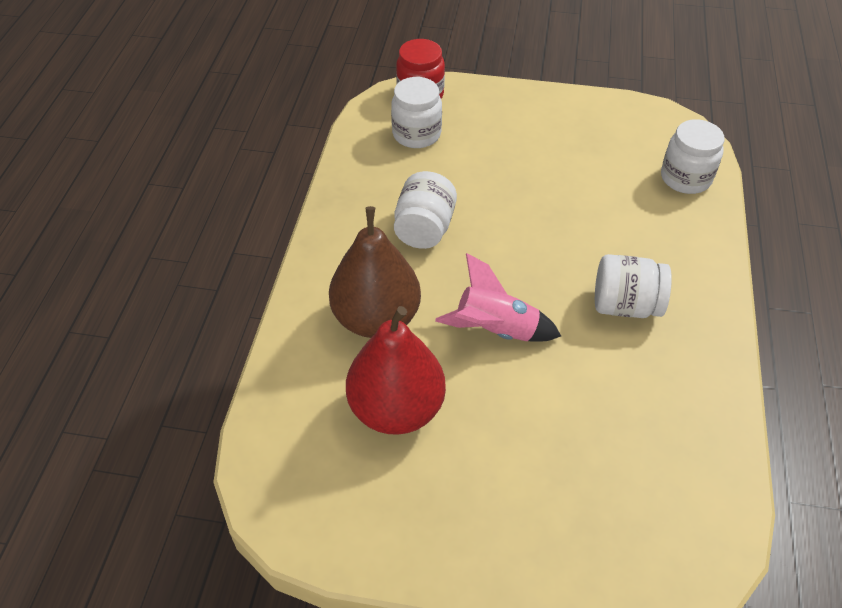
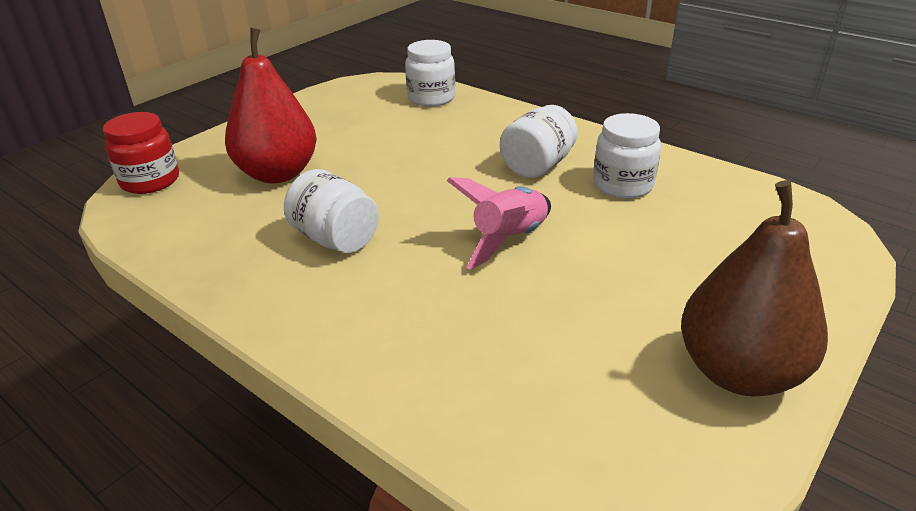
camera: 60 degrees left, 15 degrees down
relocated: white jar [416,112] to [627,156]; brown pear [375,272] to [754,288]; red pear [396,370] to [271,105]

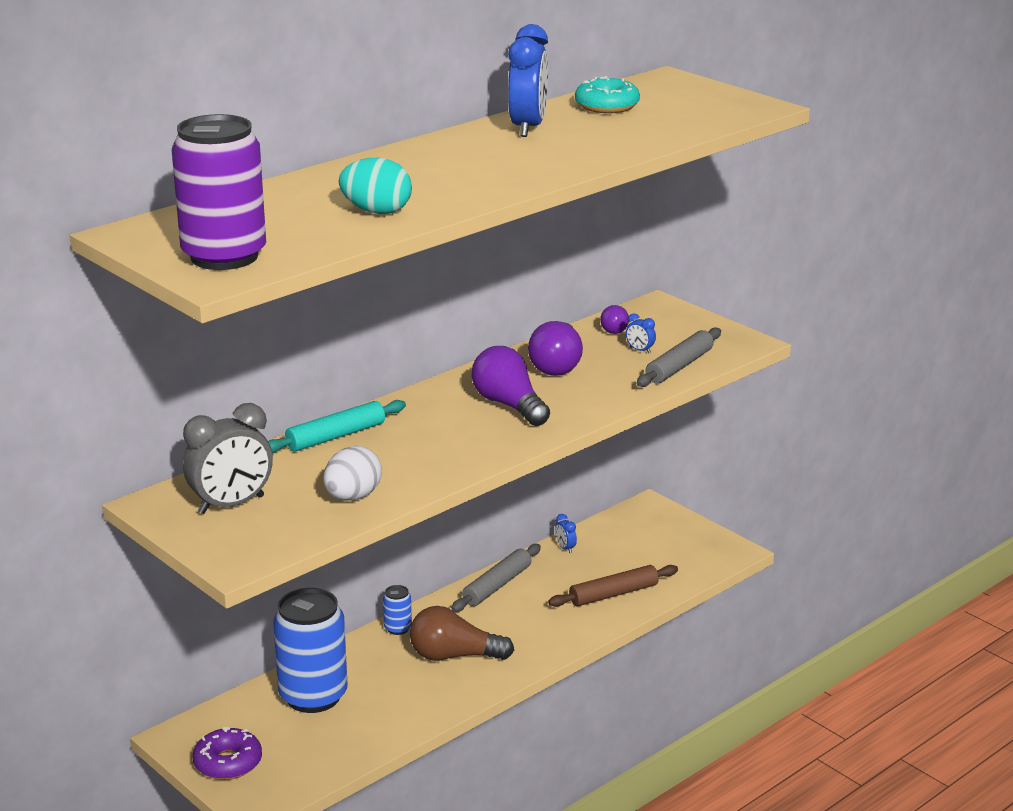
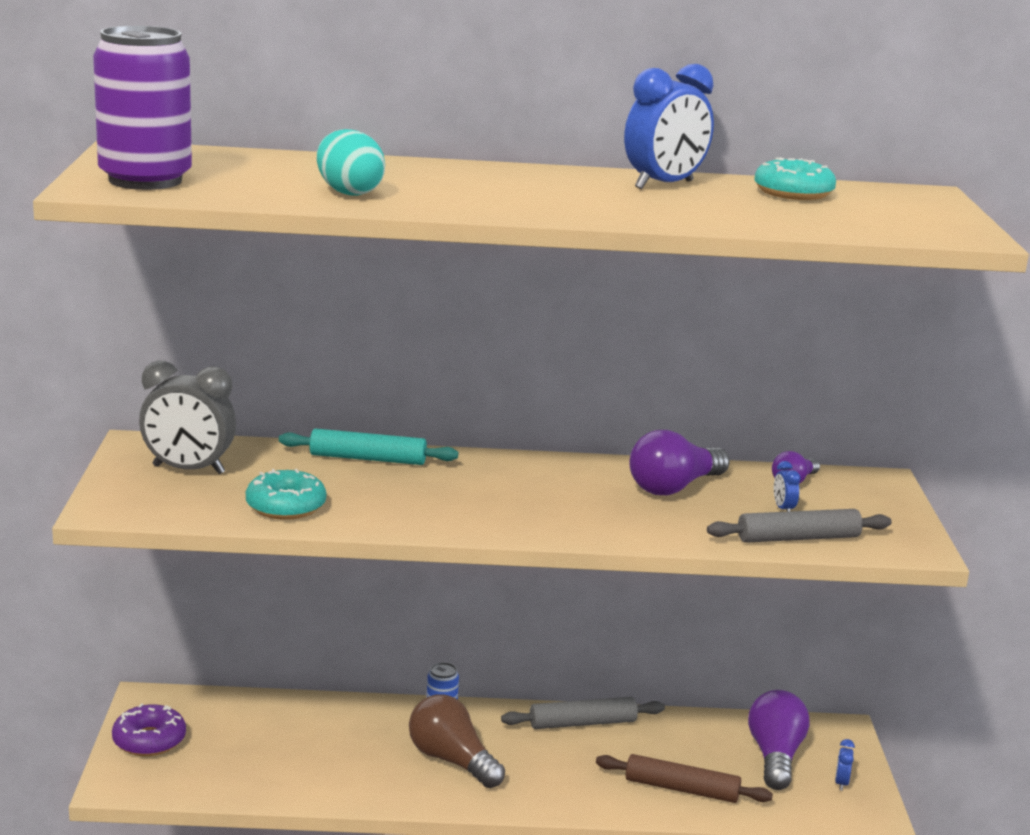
camera: 40 degrees right, 5 degrees down
missing: blue can [310,650]
relocated: purple light bulb [511,386] to [779,740]; blue clock [566,533] to [845,765]
exchanged: white egg [352,473] to turquoise donut [286,494]

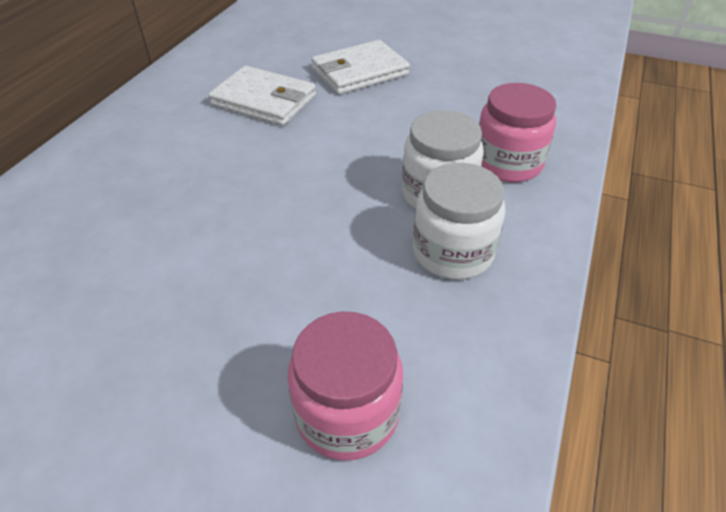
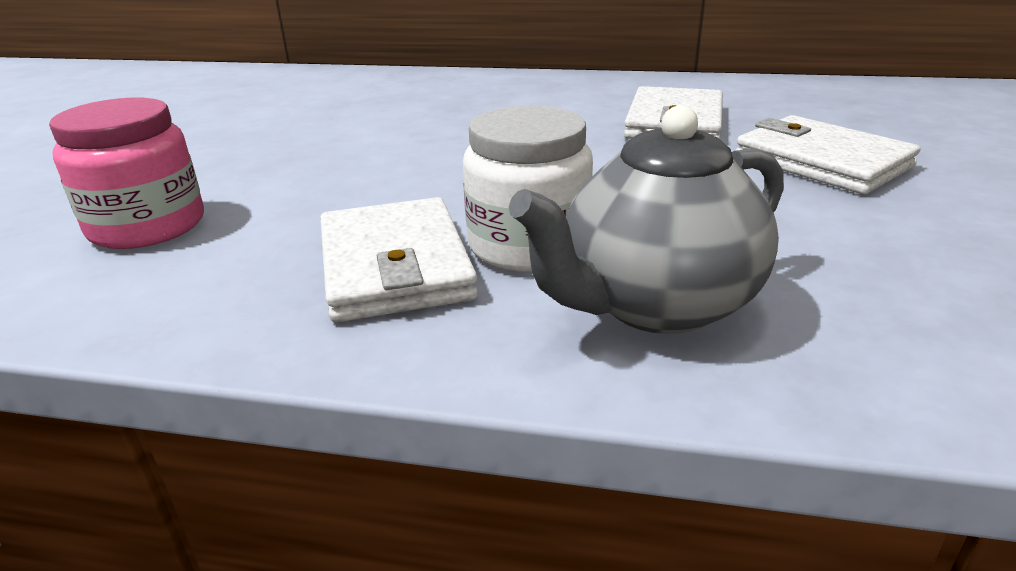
camera: 80 degrees right, 15 degrees down
exchanged: pink jar [517,133] to grey teapot [646,219]; white jar [459,221] to white wallet [399,259]

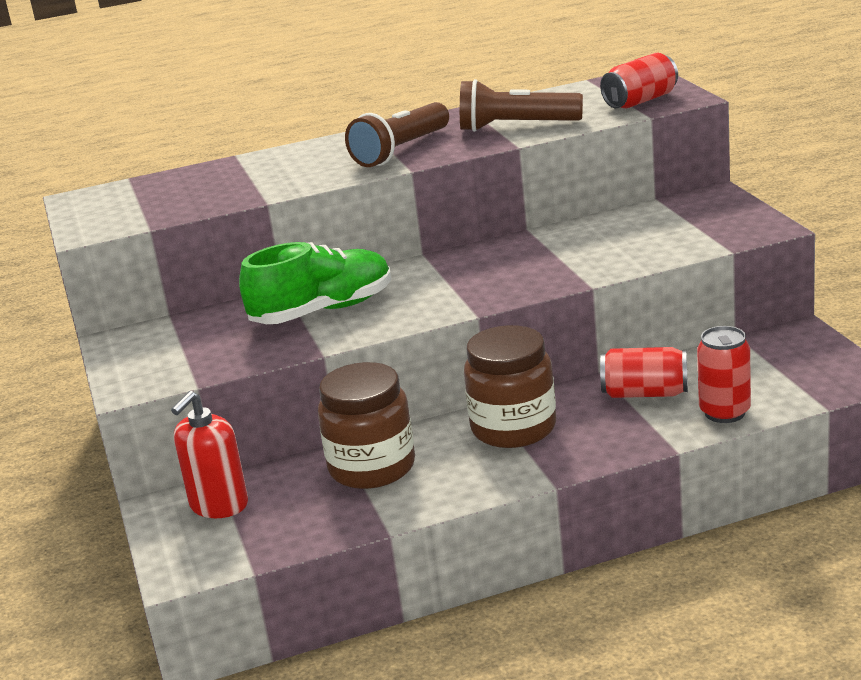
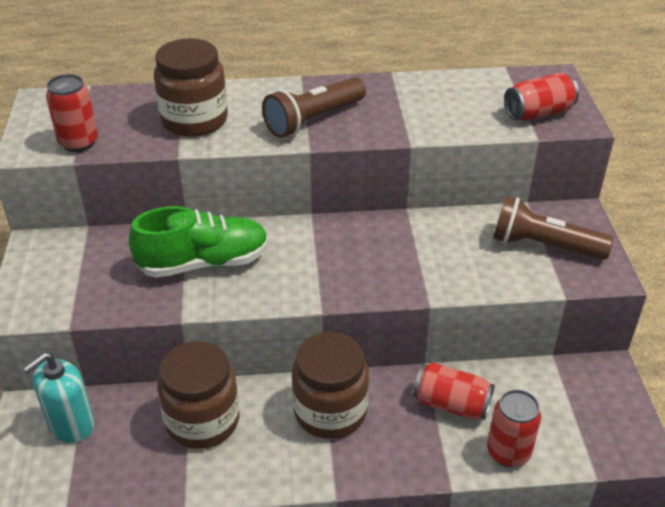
camera: 10 degrees right, 15 degrees up
appeared: brown jar [191,87]; red can [72,113]
relocated: brown flashlight [521,105] to [553,228]
colour: red soap dispenser [209,454] to turquoise soap dispenser [59,397]

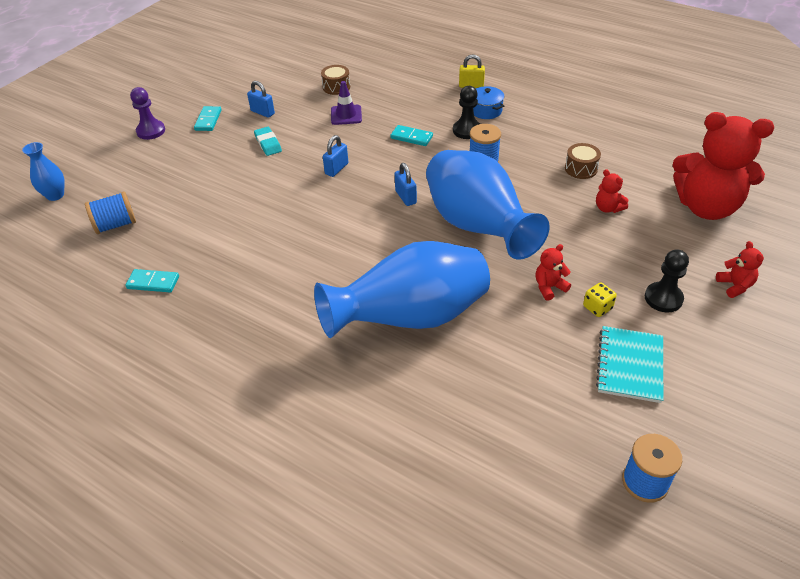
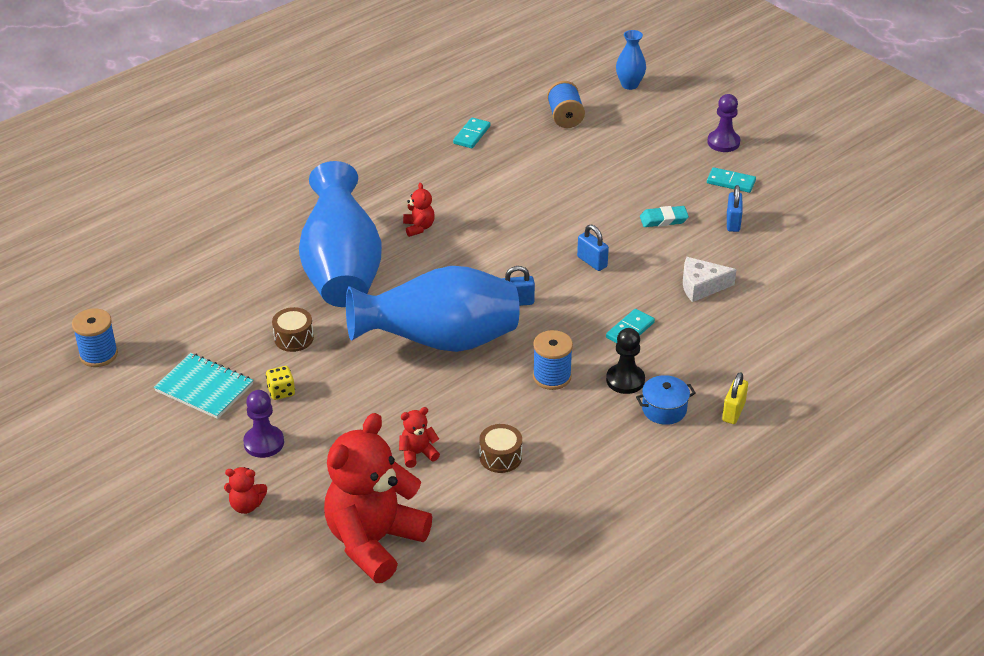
camera: 105 degrees right, 5 degrees down
relocated: brown drum [335,80] to [293,329]; red teddy bear [553,272] to [419,210]
exchanged: purple traffic cone [346,103] to white cheese [710,279]
colour: black pawn [667,280] to purple pawn [263,424]
spun: blue padlock [261,99] = [735,208] 45 degrees counterclockwise

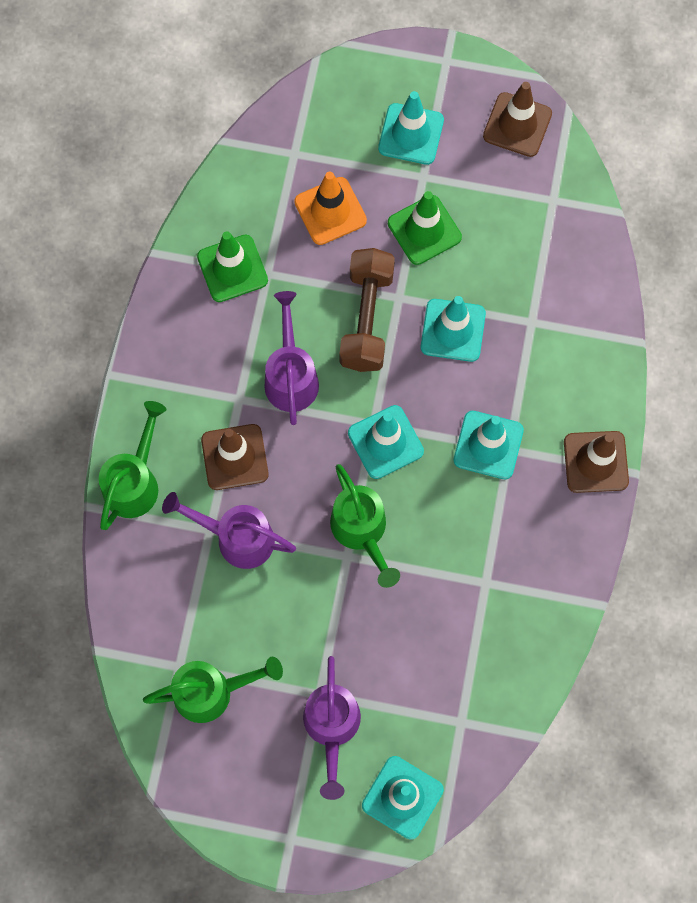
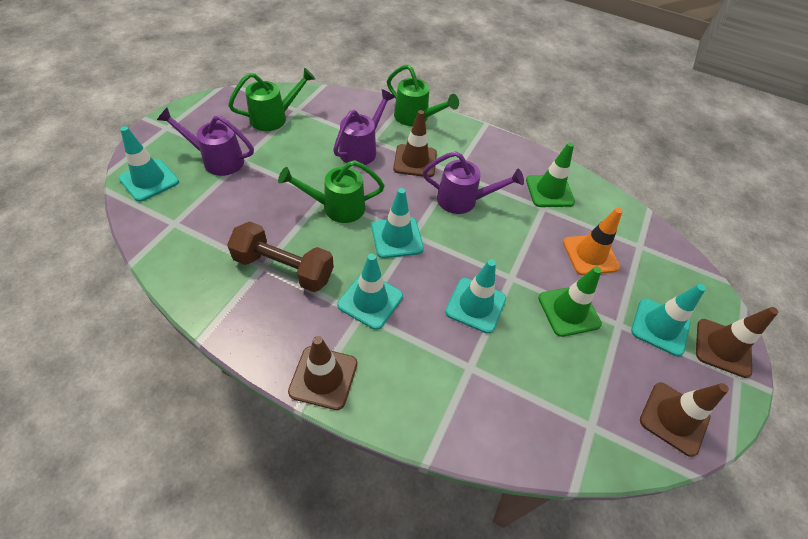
camera: 100 degrees right, 20 degrees down
appeared: brown traffic cone [737,342]
relocated: brown dumbbell [367,310] to [280,257]
spun: green watering can [213,690] = [271,99] 120 degrees counterclockwise

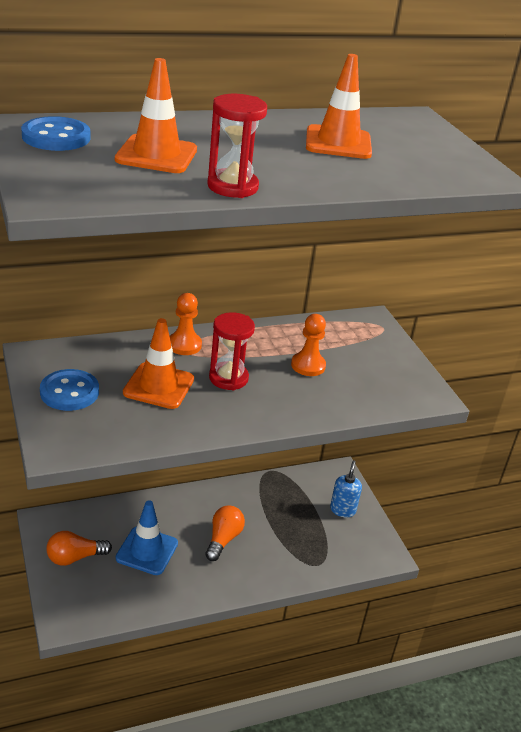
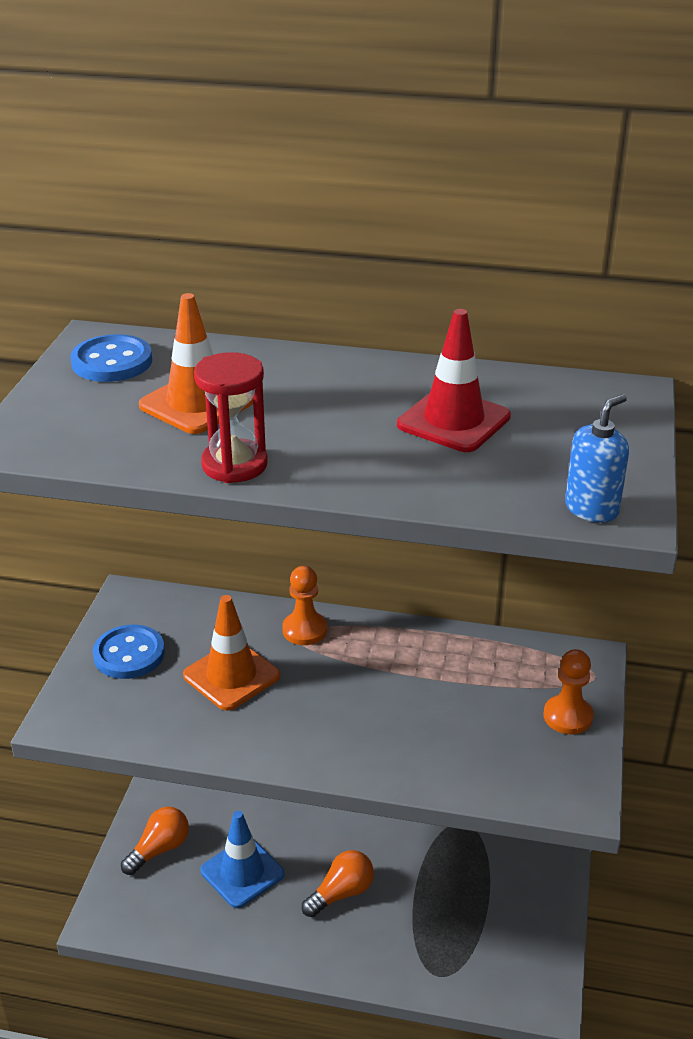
camera: 35 degrees right, 0 degrees up
missing: red hourglass [232,351]
relocated: orange pawn [308,345] to [569,692]; blue soap dispenser [346,489] to [597,458]
colour: orange traffic cone [339,106] to red traffic cone [454,380]
spun: orange light bulb [79,548] = [155,841] 120 degrees clockwise

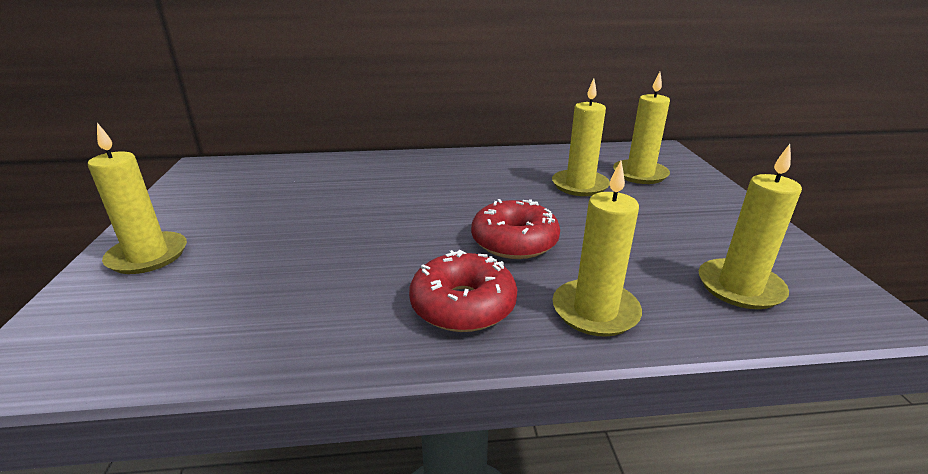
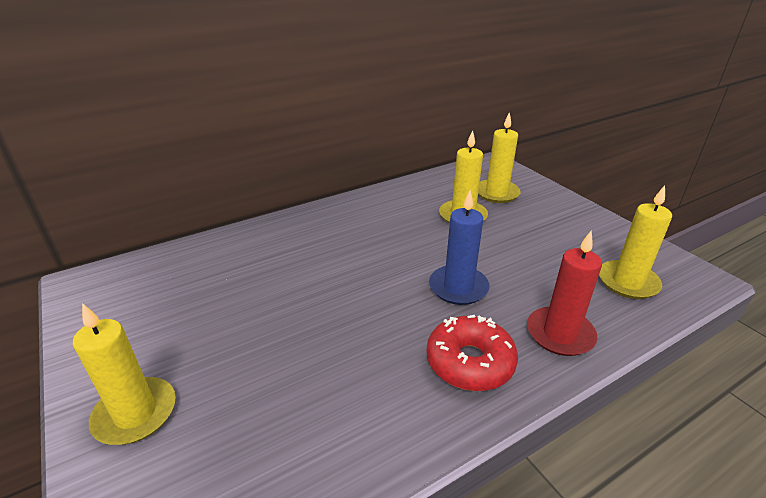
camera: 25 degrees left, 5 degrees up
exchanged: red donut [515,229] to blue candle [459,248]
colour: yellow candle [597,249] to red candle [564,293]

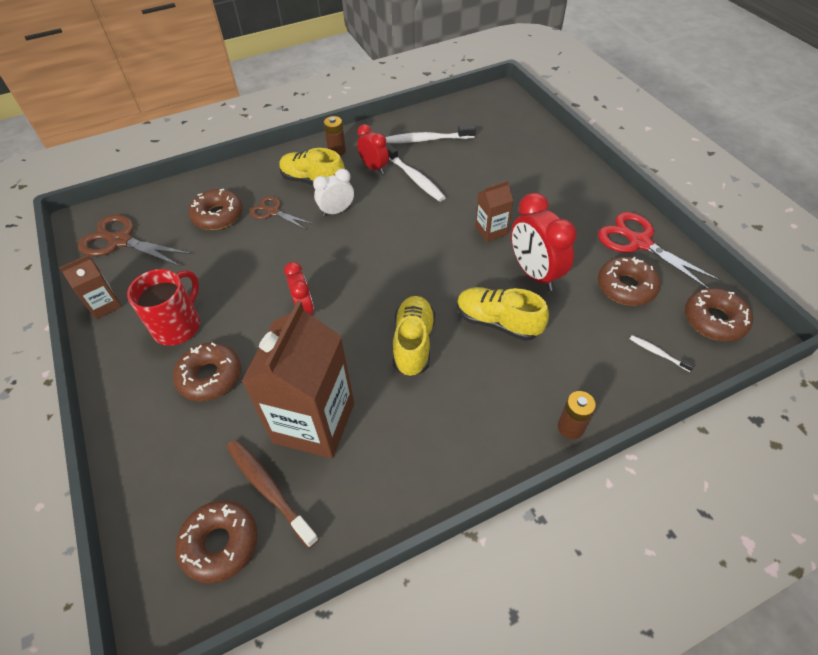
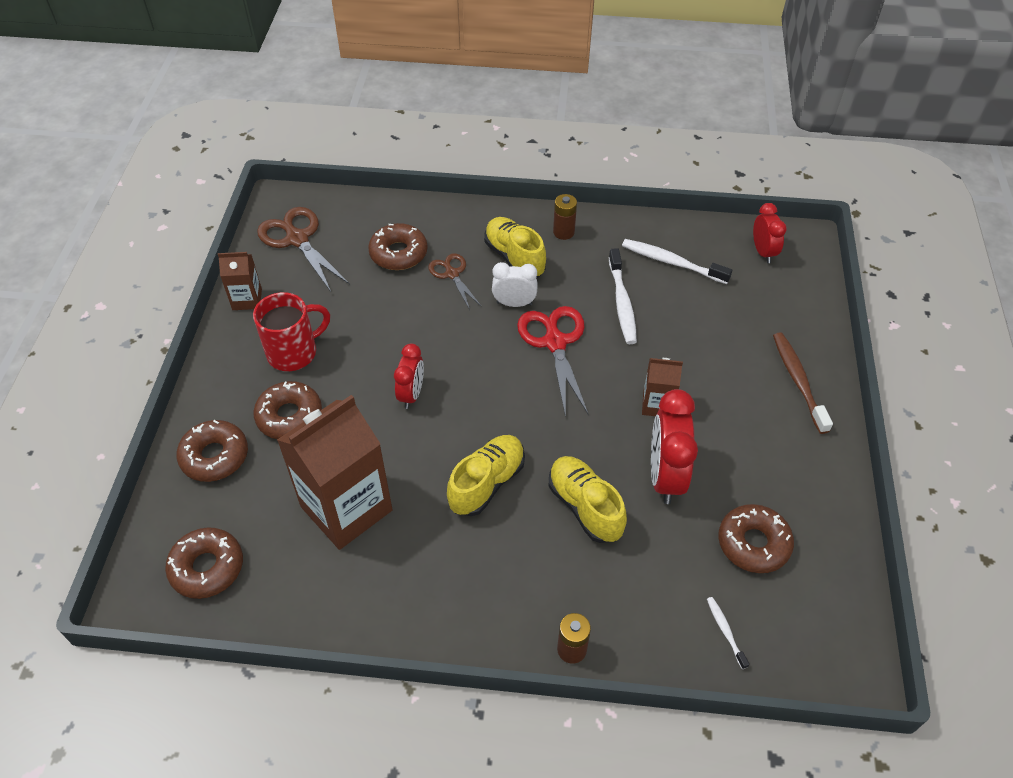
camera: 30 degrees right, 0 degrees up
relocated: red clock [373,149] to [770,233]; red scissors [660,250] to [553,362]; brown donut [719,314] to [212,451]; brown toothbrush [273,494] to [803,383]

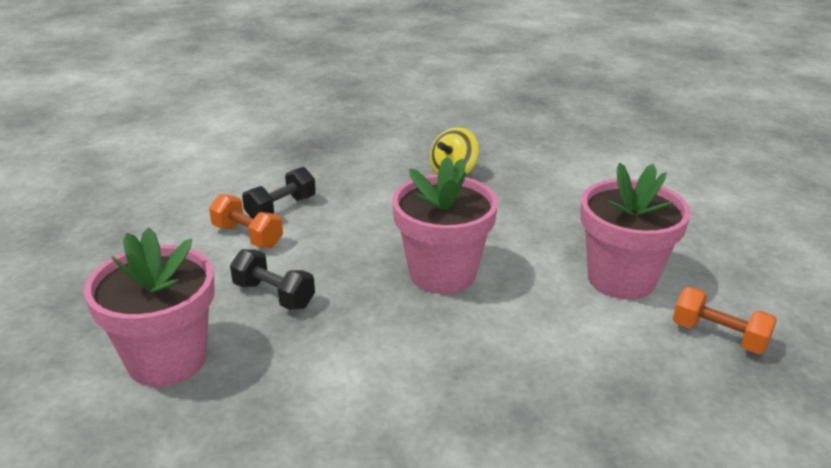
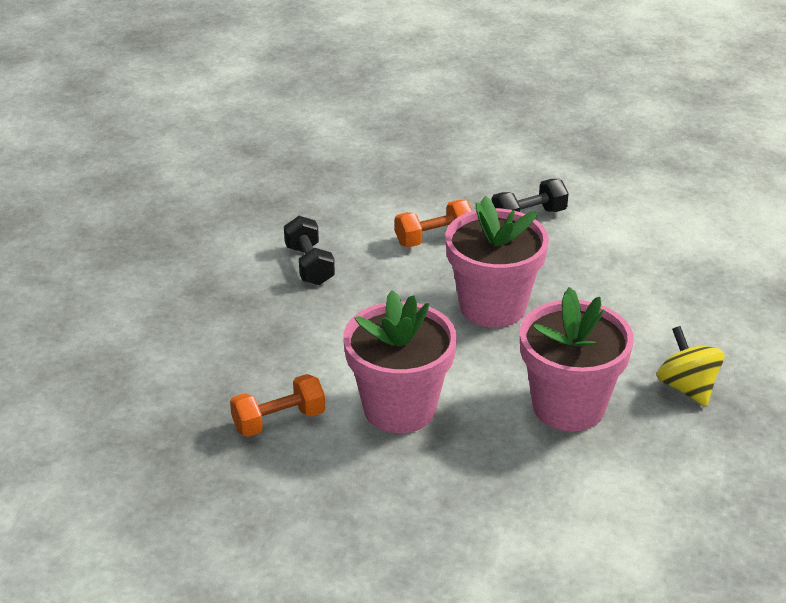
camera: 120 degrees right, 5 degrees up
relocated: black dumbbell [279,193] to [309,250]; orange dumbbell [246,221] to [433,223]; pink flower pot [149,307] to [577,359]

